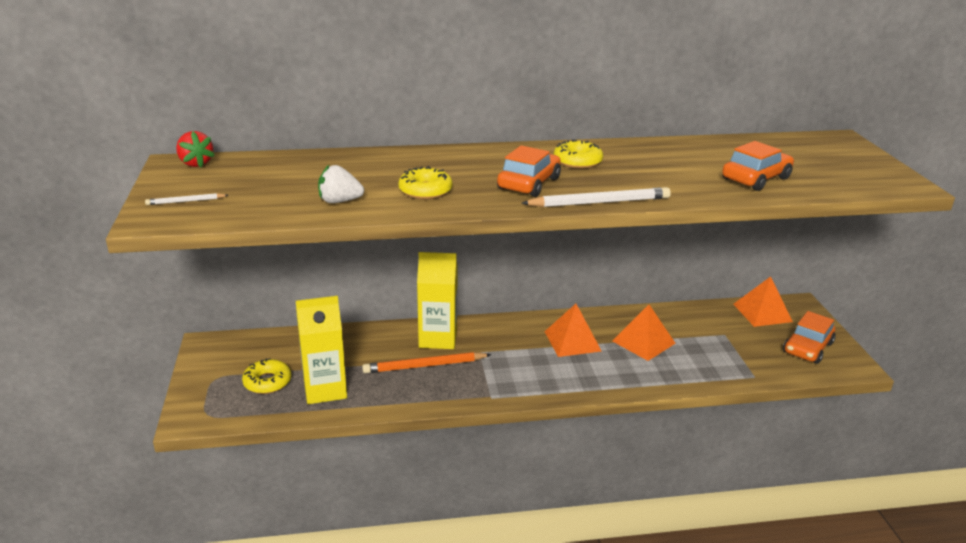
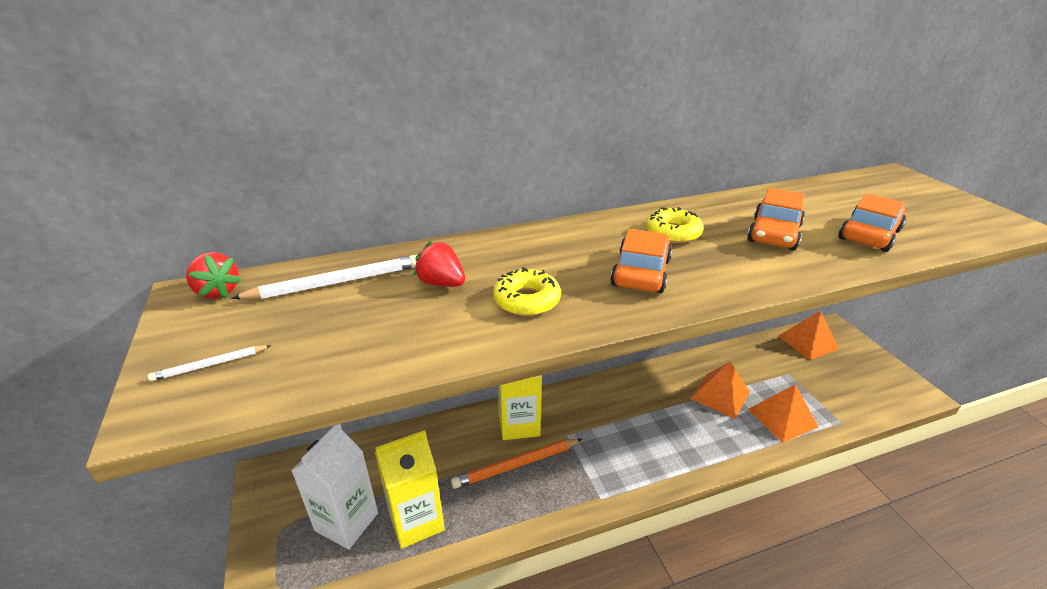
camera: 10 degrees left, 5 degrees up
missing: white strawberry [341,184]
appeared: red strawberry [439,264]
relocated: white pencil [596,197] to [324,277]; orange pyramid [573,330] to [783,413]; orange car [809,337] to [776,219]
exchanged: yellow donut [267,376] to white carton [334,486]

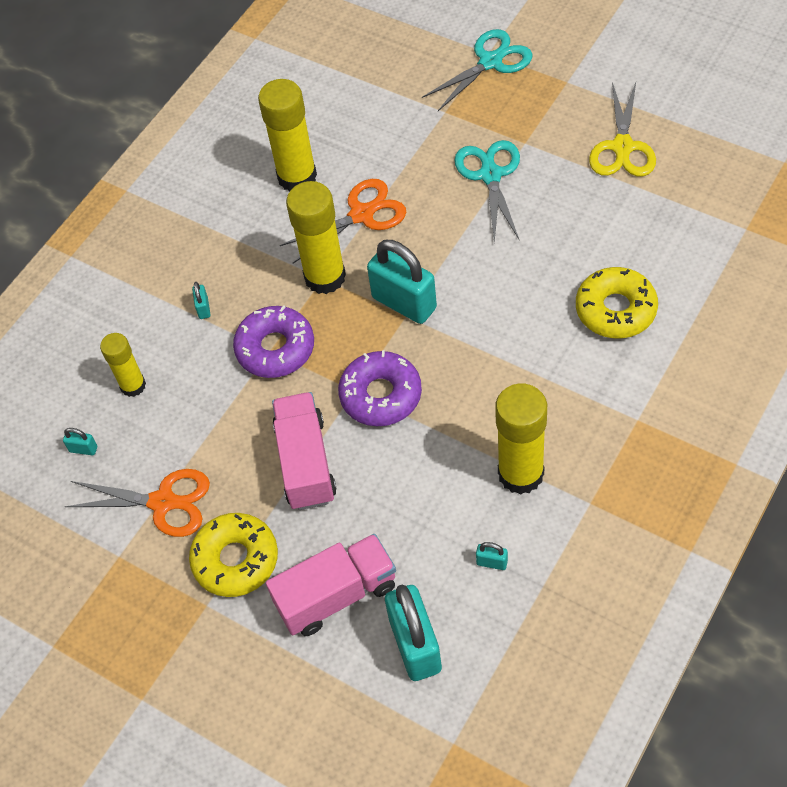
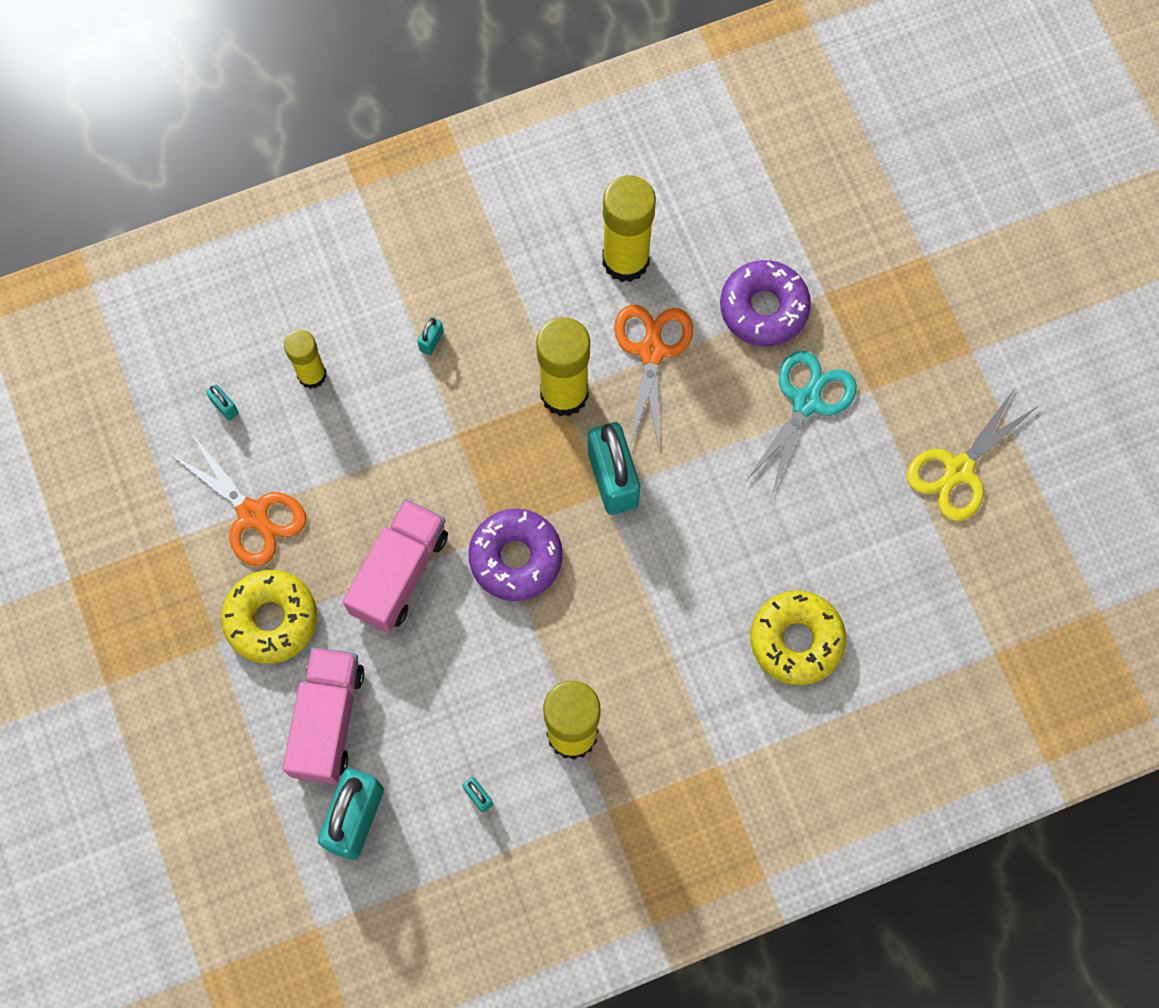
camera: 30 degrees right, 15 degrees up
missing: turquoise scissors [477,70]
relocated: purple donut [273,341] to [765,303]
spun: orange scissors [343,221] = [653,376] 90 degrees counterclockwise; pink truck [331,585] = [323,715] 90 degrees counterclockwise

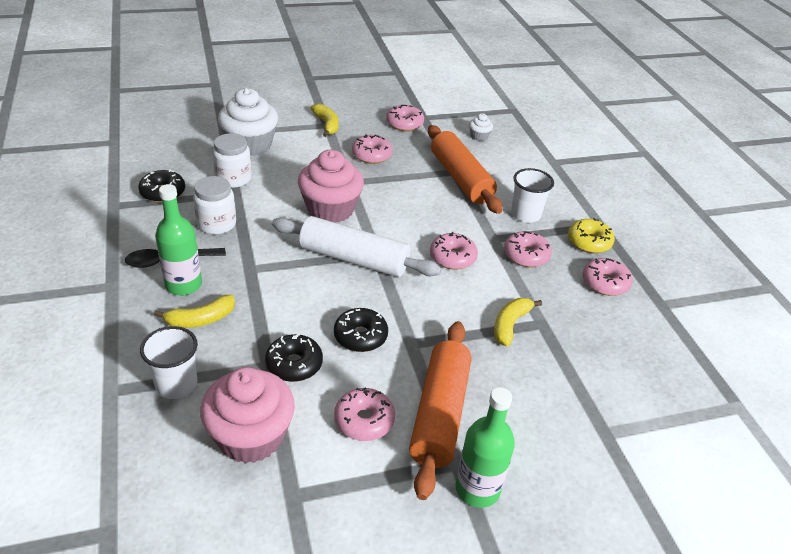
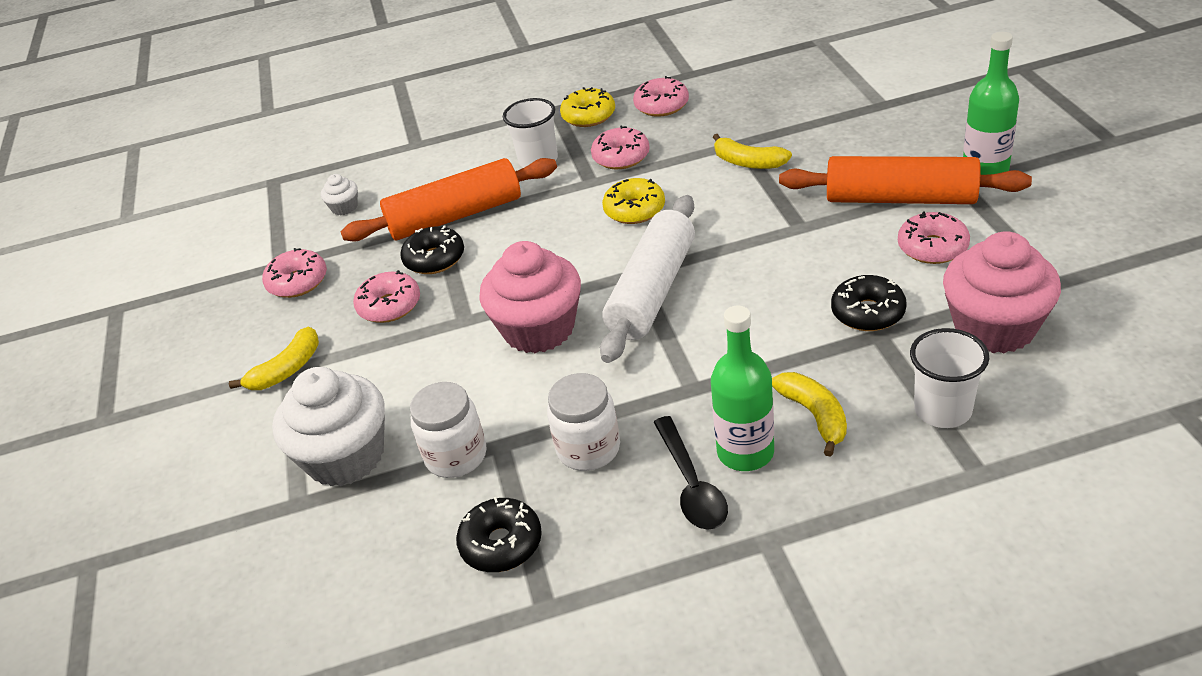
camera: 80 degrees left, 0 degrees up
relocated: black donut [361,330] to [432,249]
colour: pink donut [454,251] to yellow donut [633,201]
spun: yellow banana [325,120] = [274,358] 150 degrees clockwise

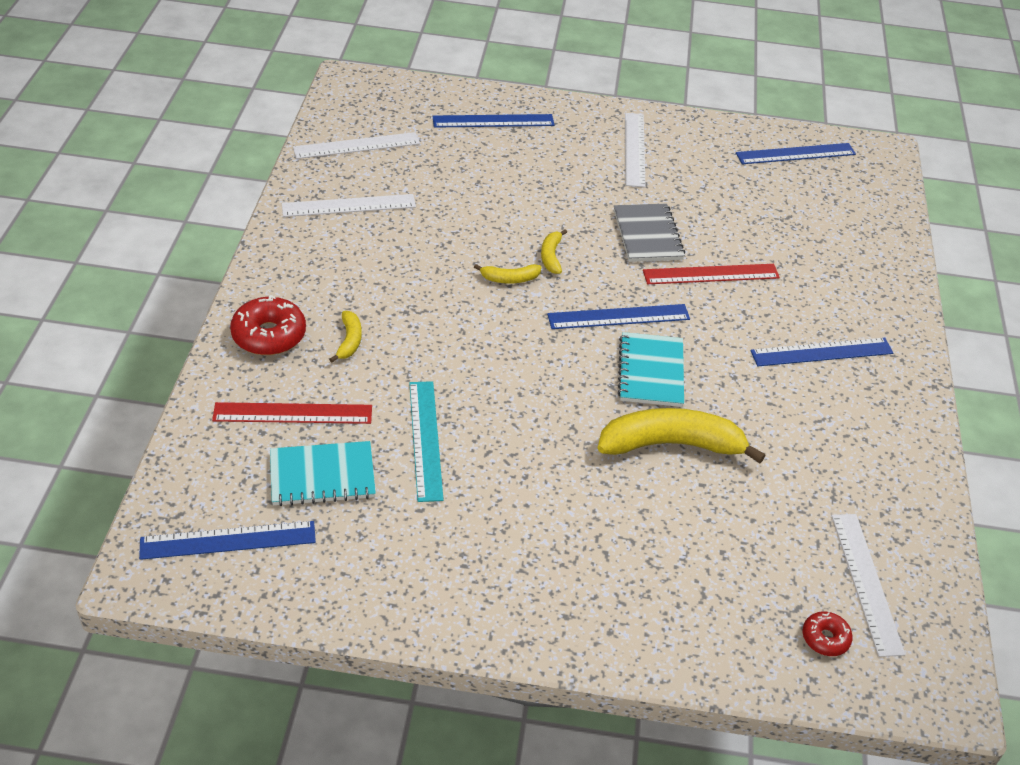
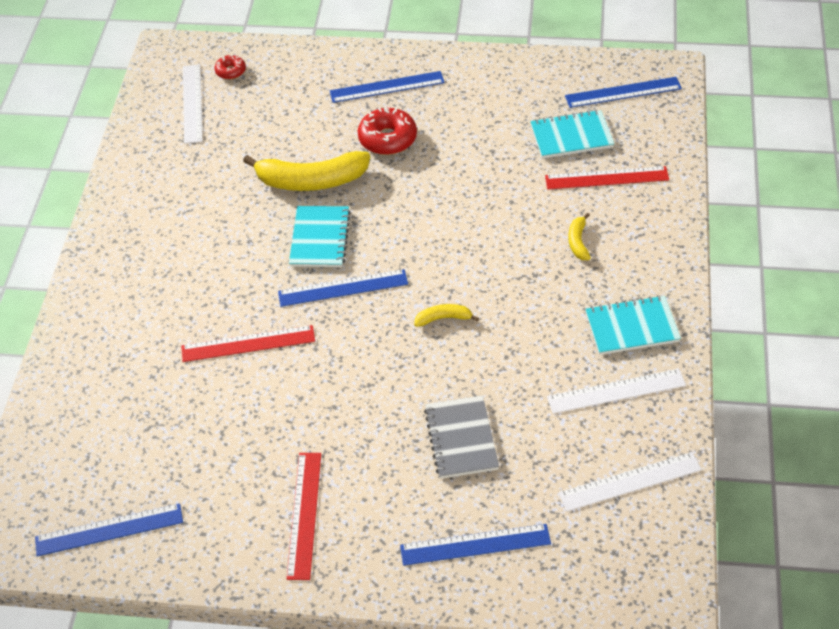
camera: 175 degrees left, 5 degrees up
missing: yellow banana [554,251]; turquoise ruler [426,441]
appeared: turquoise notebook [633,325]
relocated: grey notebook [649,233] to [461,437]; red donut [268,325] to [387,131]; blue ruler [821,352] to [387,87]
colour: white ruler [635,150] to red ruler [304,516]

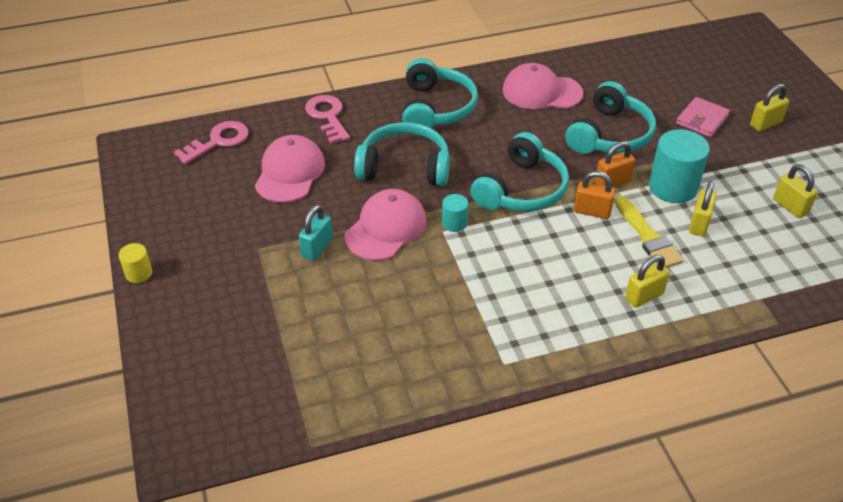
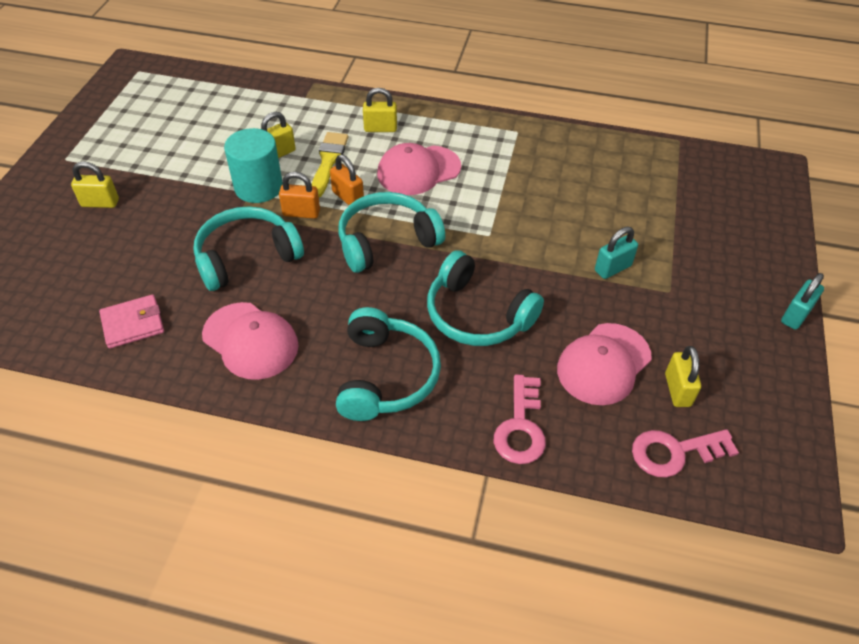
camera: 150 degrees left, 5 degrees up
missing: turquoise cylinder [455,213]
relocated: pink wallet [703,117] to [131,322]; yellow padlock [795,191] to [683,376]; pink cap [386,225] to [419,169]
exchanged: yellow cylinder [135,263] to turquoise padlock [802,301]
spun: turquoise headphones [440,93] = [388,364] 150 degrees clockwise

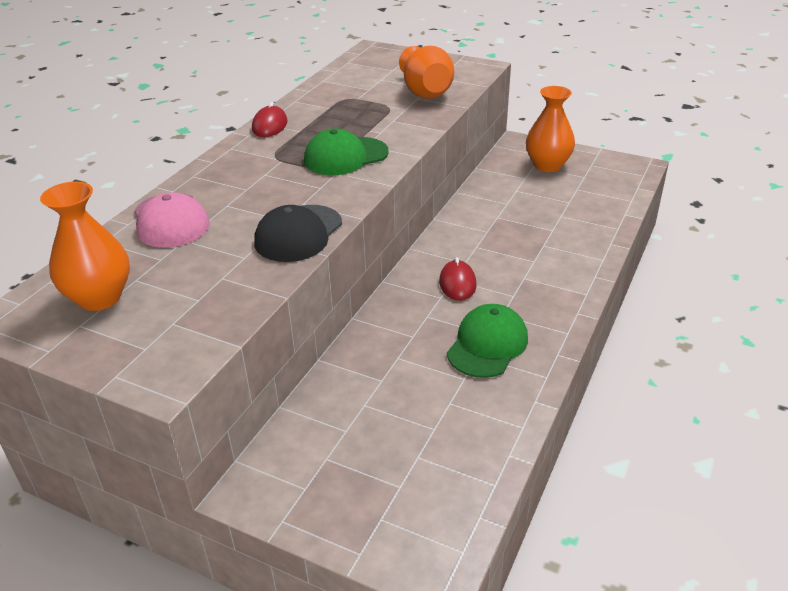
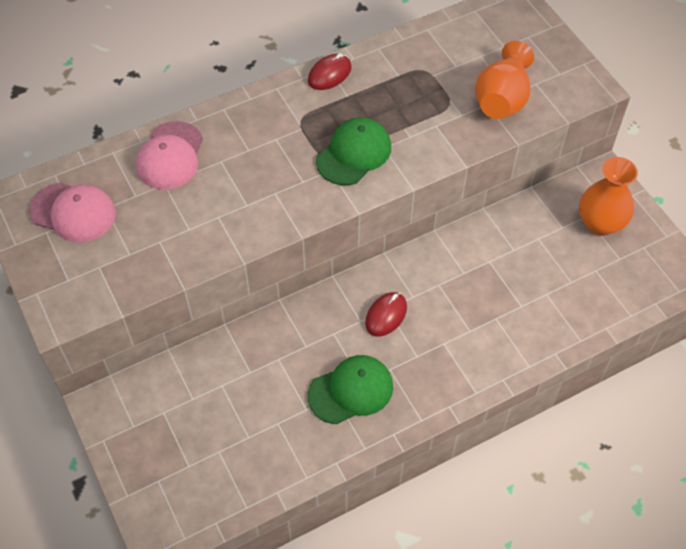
camera: 35 degrees right, 20 degrees up
missing: black cap [298,233]
exchanged: orange vase [85,246] to pink cap [72,212]
spun: green cap [346,151] = [353,151] 120 degrees clockwise

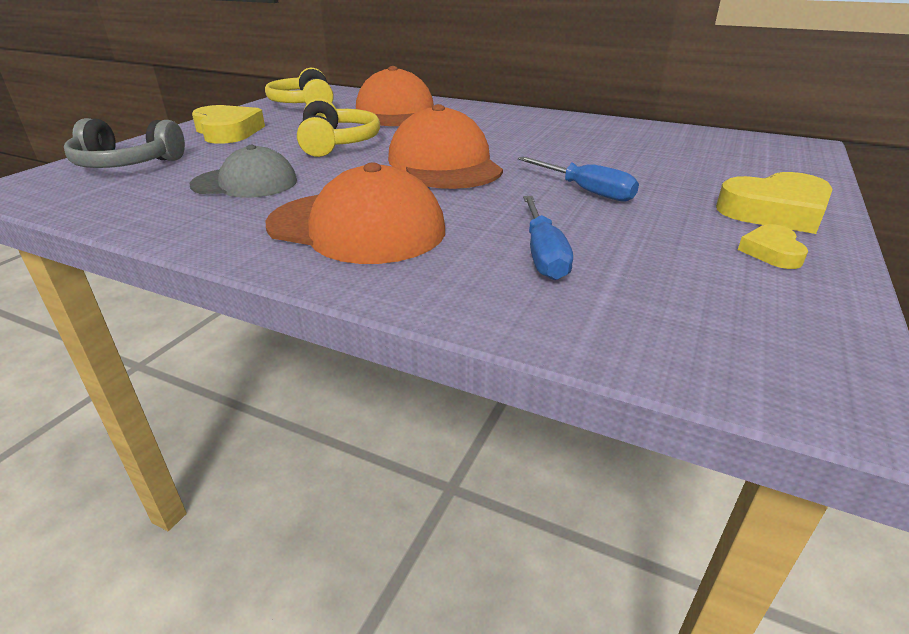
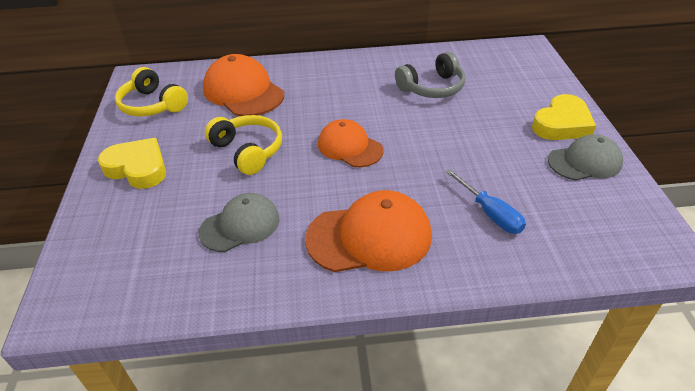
camera: 30 degrees left, 10 degrees up
missing: blue screwdriver [578,179]
relocated: grey headphones [124,143] to [430,75]
exchanged: yellow heart [773,246] to grey cap [585,157]
size: orange cap [445,146] = [350,143] x0.66

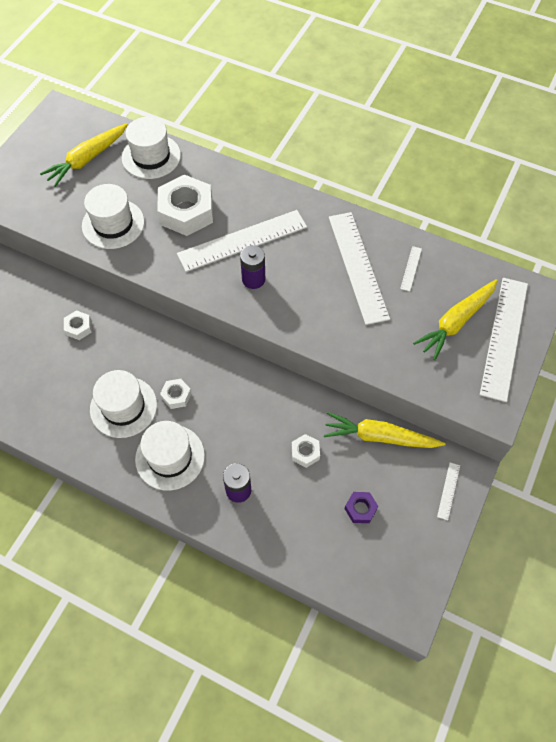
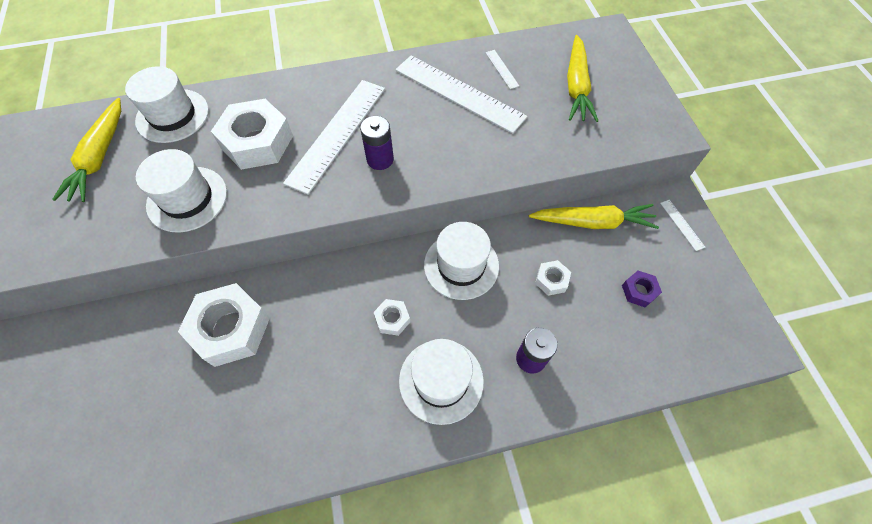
camera: 40 degrees left, 0 degrees up
missing: white ruler [504,340]
relocated: white hat [123,404] to [461,261]
spun: yellow carrot [384,430] = [594,216] 150 degrees counterclockwise
size: white nut [78,325] = [224,325] x2.14

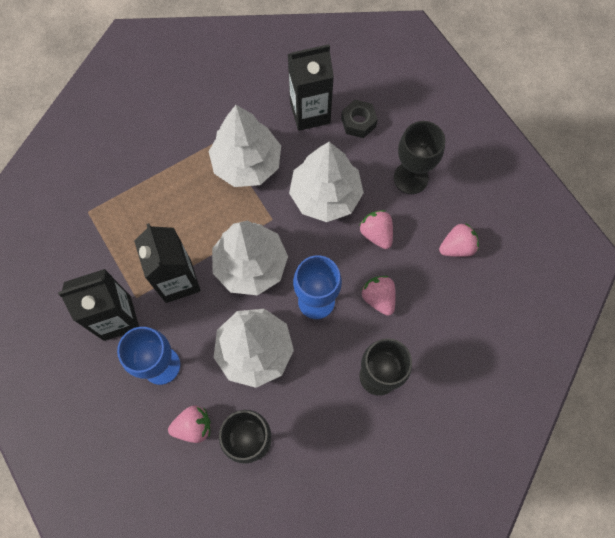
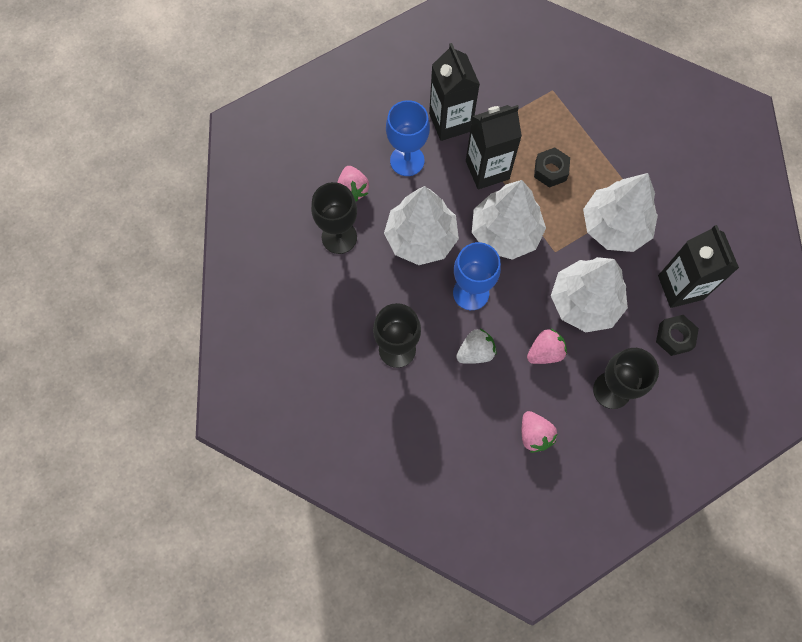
camera: 90 degrees right, 0 degrees up
appeared: black nut [552,167]
colour: pink strawberry [378,296] to white strawberry [476,346]

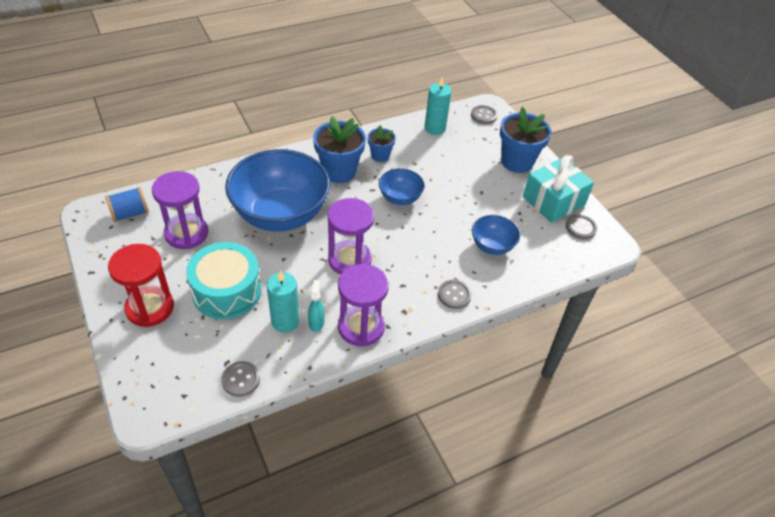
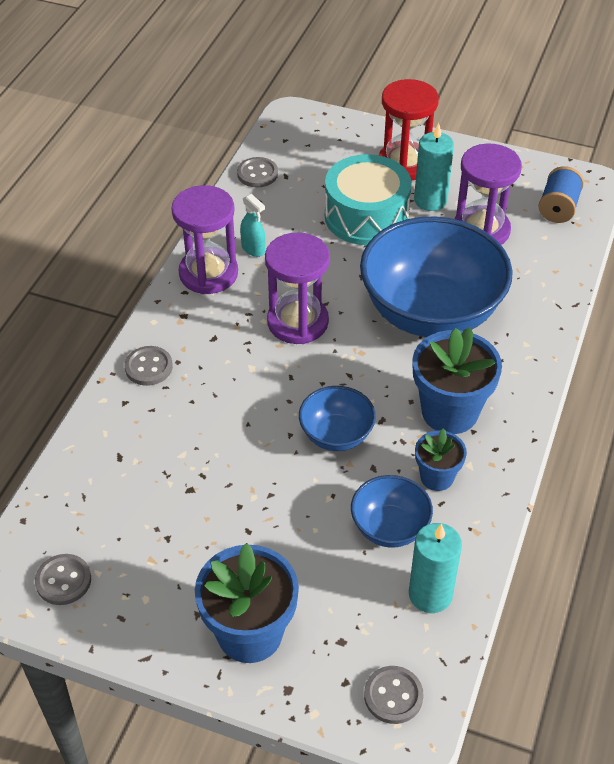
camera: 140 degrees right, 0 degrees up
missing: turquoise gift [558,189]
relocated: blue bowl [496,235] to [392,511]; turquoise candle [283,301] to [434,167]

